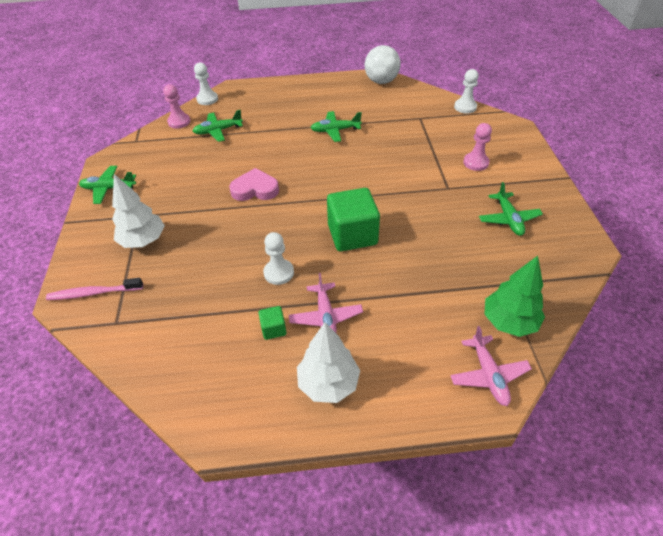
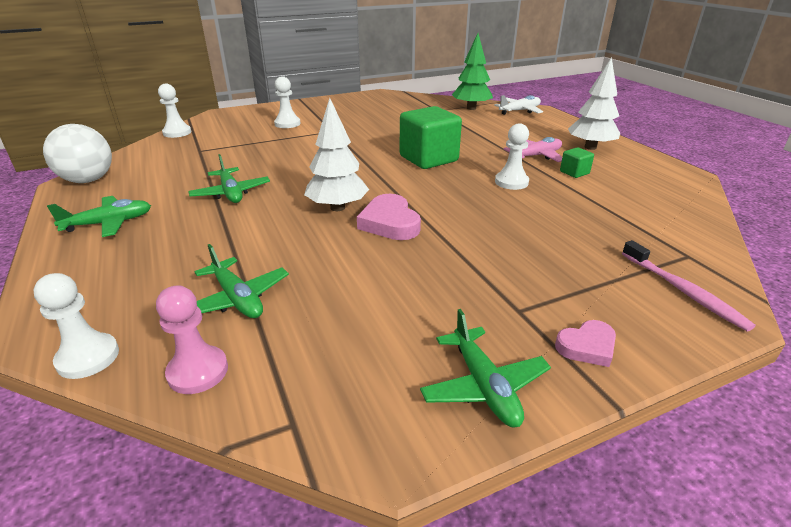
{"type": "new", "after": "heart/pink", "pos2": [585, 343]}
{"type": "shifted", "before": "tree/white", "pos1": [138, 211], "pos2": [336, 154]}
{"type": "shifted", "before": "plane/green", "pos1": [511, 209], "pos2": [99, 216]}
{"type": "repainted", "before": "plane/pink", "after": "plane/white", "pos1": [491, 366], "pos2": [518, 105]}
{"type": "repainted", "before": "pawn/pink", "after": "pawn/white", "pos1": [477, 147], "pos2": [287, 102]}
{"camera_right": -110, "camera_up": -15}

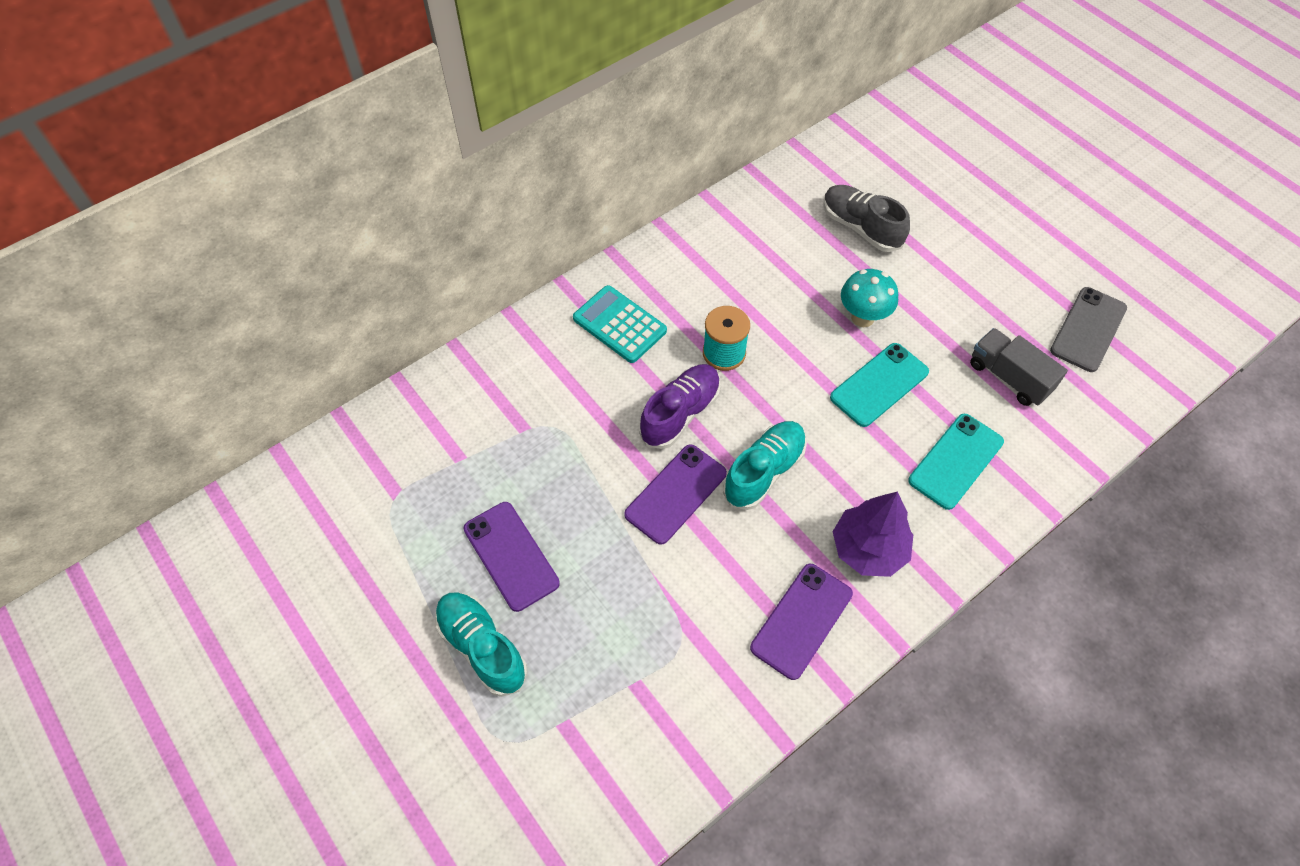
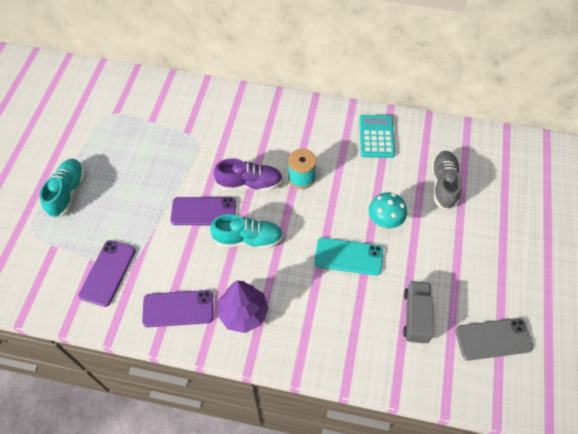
{"type": "gone", "before": "phone/turquoise", "pos1": [956, 462]}
{"type": "shifted", "before": "phone/purple", "pos1": [512, 557], "pos2": [107, 273]}
{"type": "shifted", "before": "calculator/turquoise", "pos1": [620, 324], "pos2": [377, 136]}
{"camera_right": 50, "camera_up": 0}

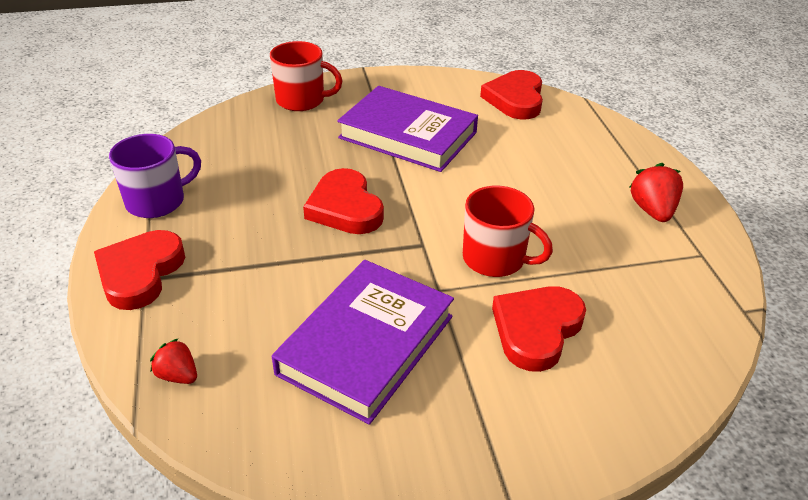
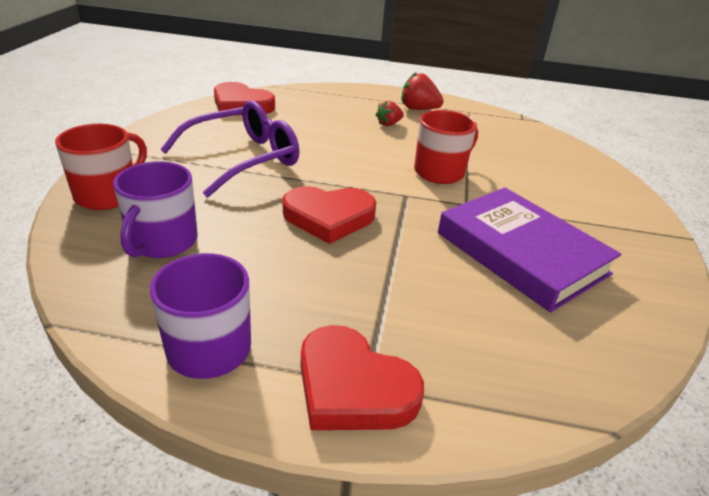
{"type": "gone", "before": "heart/red", "pos1": [539, 329]}
{"type": "new", "after": "mug/purple", "pos2": [155, 209]}
{"type": "shifted", "before": "strawberry/red", "pos1": [173, 361], "pos2": [390, 113]}
{"type": "swapped", "before": "book/purple", "after": "glasses/purple", "pos1": [407, 129], "pos2": [229, 148]}
{"camera_right": -70, "camera_up": -5}

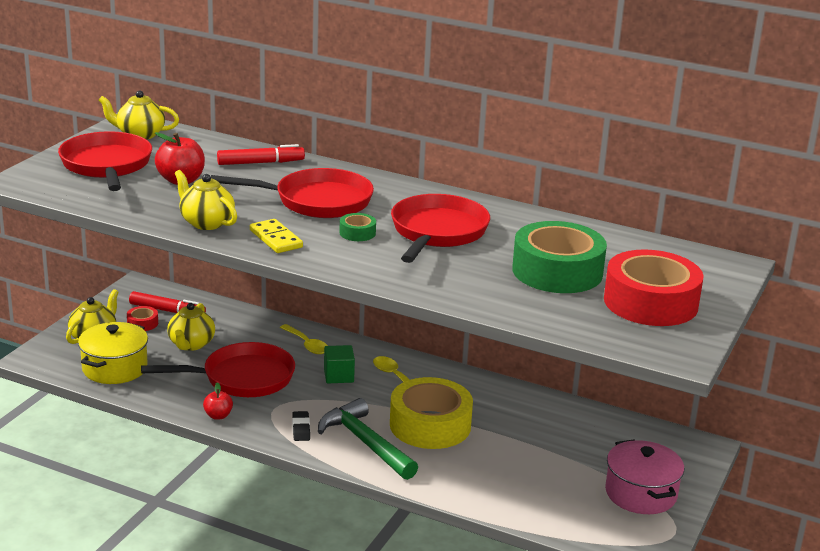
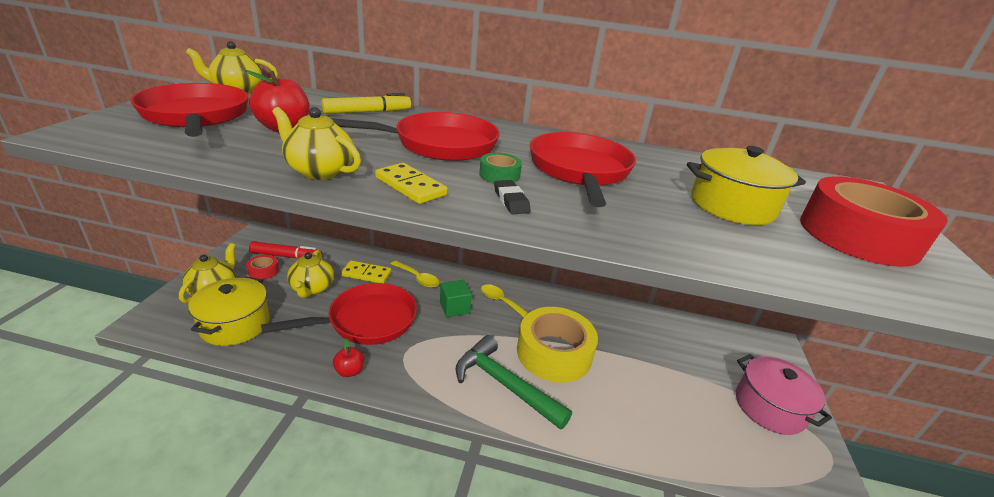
{"type": "new", "after": "domino/yellow", "pos2": [366, 271]}
{"type": "shifted", "before": "eraser/black", "pos1": [301, 426], "pos2": [512, 197]}
{"type": "swapped", "before": "tape/green", "after": "pot/yellow", "pos1": [559, 257], "pos2": [746, 185]}
{"type": "repainted", "before": "marker/red", "after": "marker/yellow", "pos1": [261, 154], "pos2": [366, 103]}
{"camera_right": -15, "camera_up": 5}

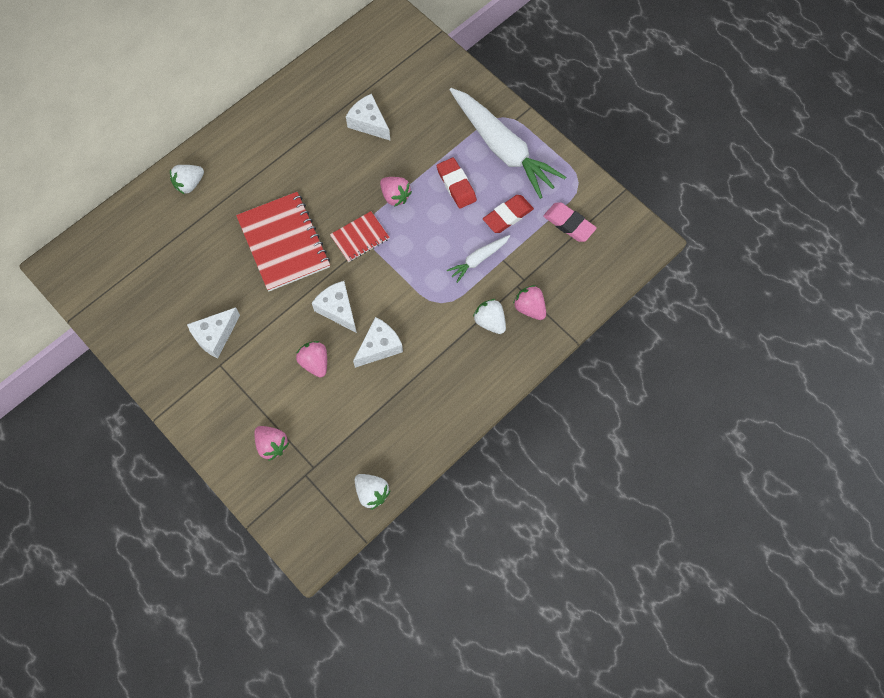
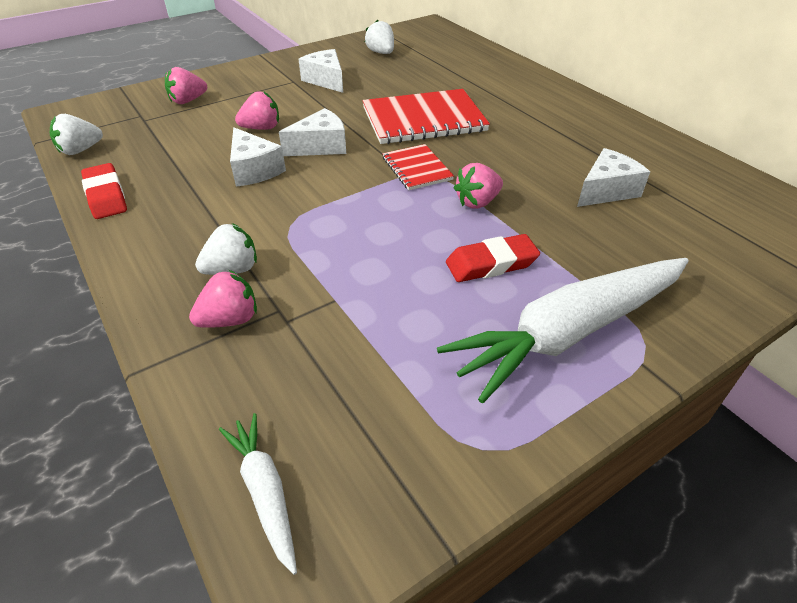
{"type": "gone", "before": "eraser/pink", "pos1": [570, 222]}
{"type": "shifted", "before": "strawberry/white", "pos1": [187, 179], "pos2": [379, 37]}
{"type": "shifted", "before": "carrot/white", "pos1": [478, 259], "pos2": [258, 494]}
{"type": "shifted", "before": "eraser/red", "pos1": [508, 214], "pos2": [104, 191]}
{"camera_right": 100, "camera_up": -25}

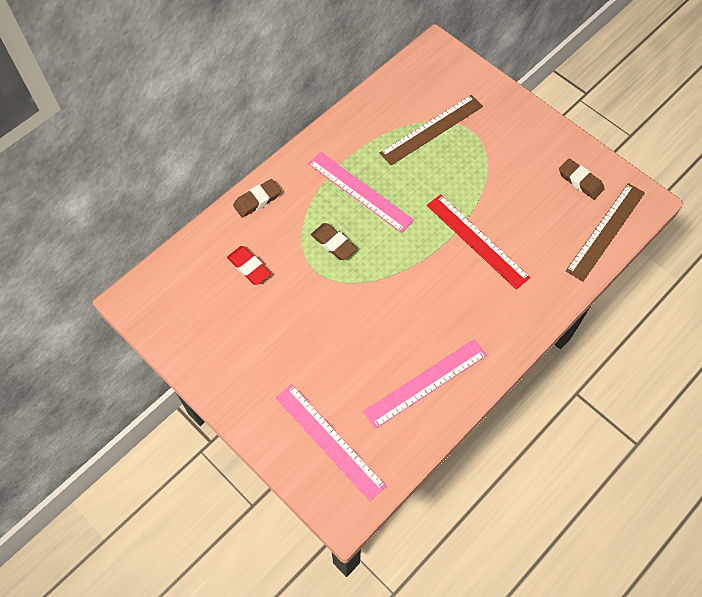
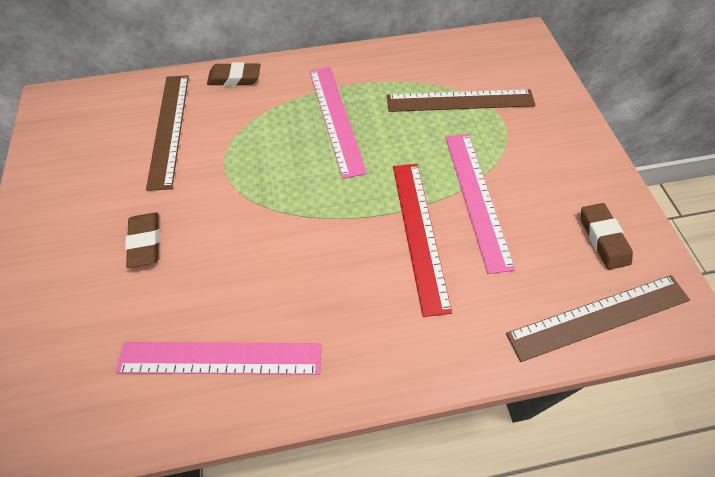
{"type": "shifted", "before": "ruler/pink", "pos1": [331, 442], "pos2": [480, 204]}
{"type": "shifted", "before": "eraser/brown", "pos1": [334, 241], "pos2": [142, 240]}
{"type": "swapped", "before": "eraser/red", "after": "ruler/brown", "pos1": [249, 265], "pos2": [167, 133]}
{"camera_right": 35, "camera_up": -5}

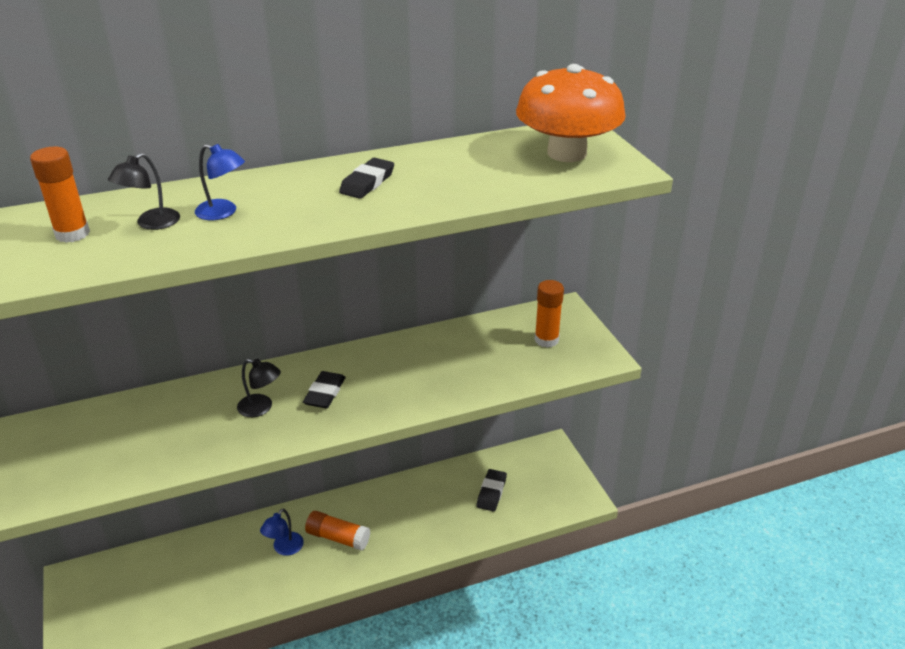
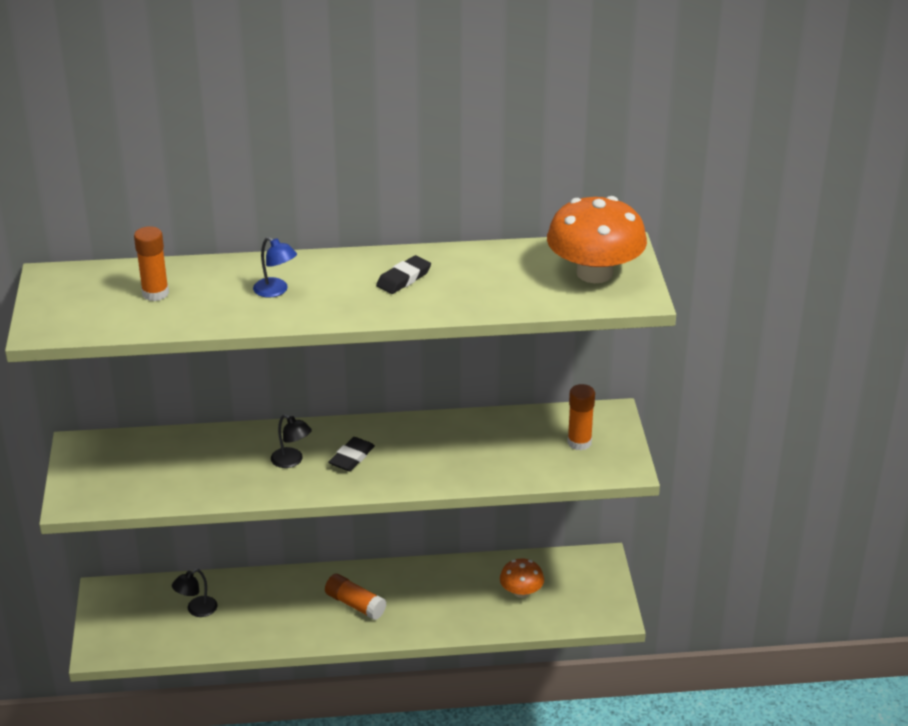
{"type": "gone", "before": "lamp/blue", "pos1": [282, 532]}
{"type": "shifted", "before": "lamp/black", "pos1": [144, 191], "pos2": [194, 593]}
{"type": "swapped", "before": "eraser/black", "after": "mushroom/orange", "pos1": [491, 490], "pos2": [522, 578]}
{"camera_right": 15, "camera_up": 0}

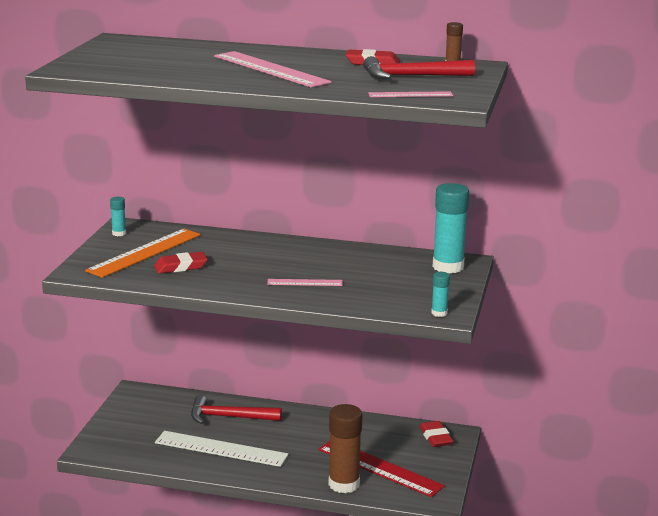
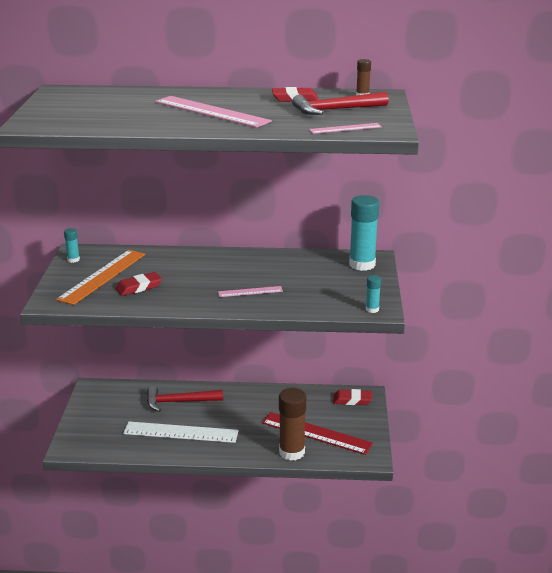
{"type": "rotated", "before": "eraser/red", "pos1": [436, 434], "pos2": [352, 397], "turn": -60}
{"camera_right": -10, "camera_up": 5}

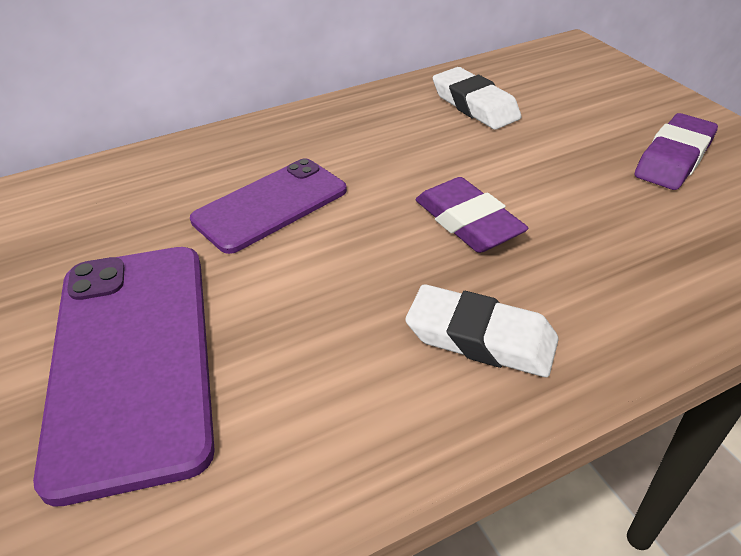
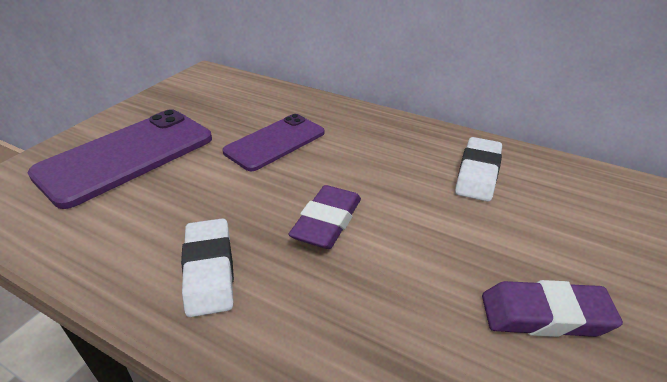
{"type": "rotated", "before": "phone/purple", "pos1": [268, 206], "pos2": [273, 142], "turn": -60}
{"camera_right": 55, "camera_up": -5}

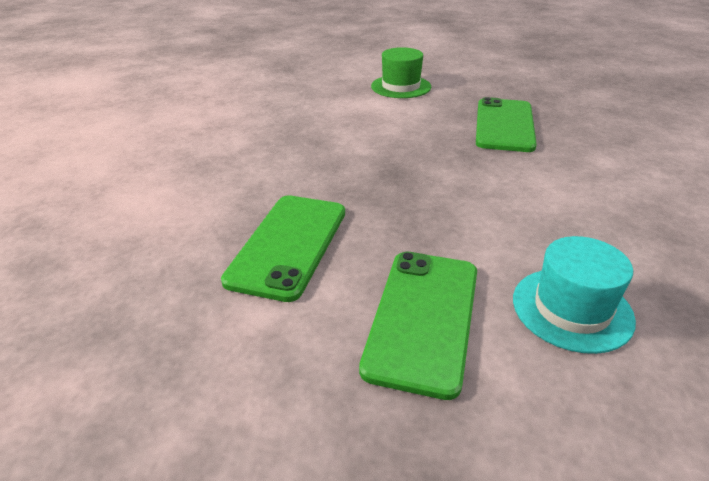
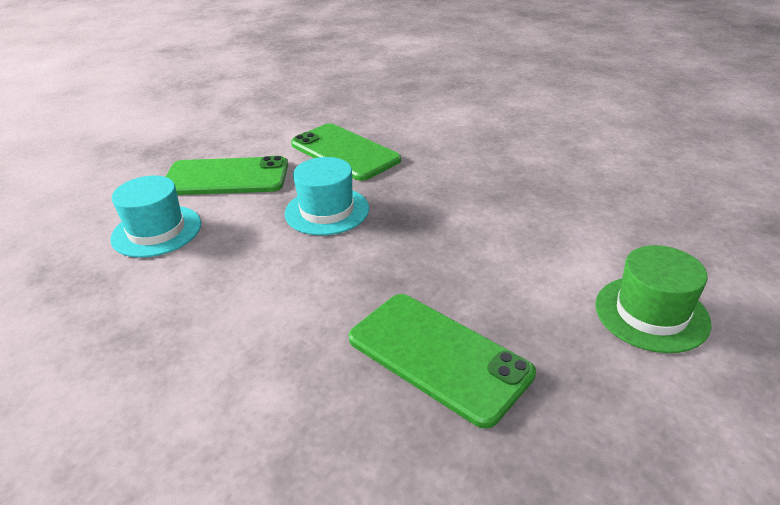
{"type": "new", "after": "hat/turquoise", "pos2": [327, 196]}
{"type": "rotated", "before": "phone/green", "pos1": [418, 326], "pos2": [227, 175], "turn": -45}
{"camera_right": 120, "camera_up": 0}

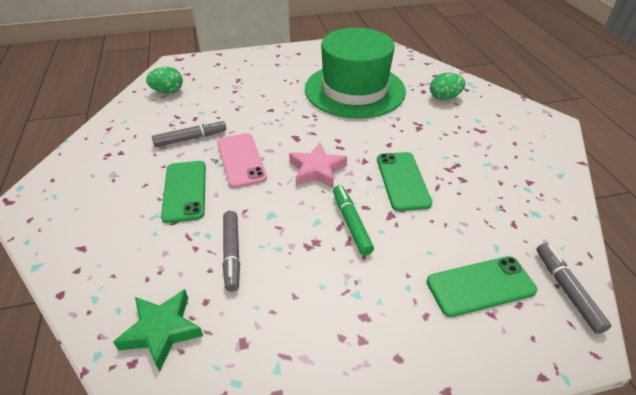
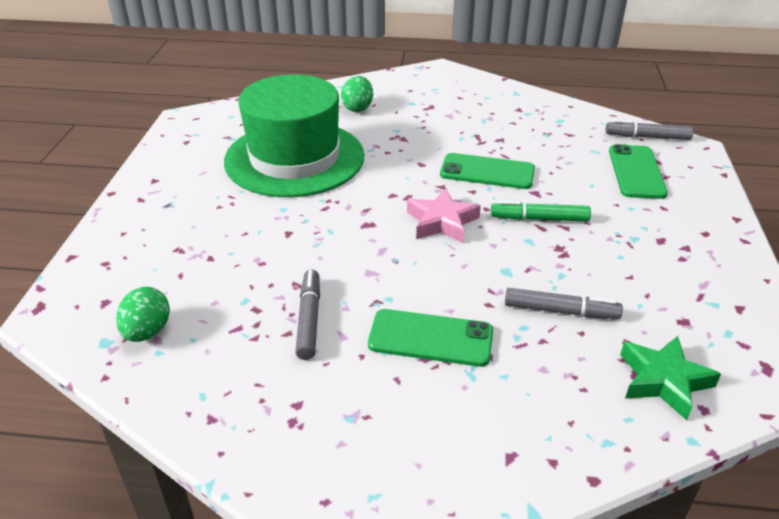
{"type": "gone", "before": "phone/pink", "pos1": [242, 160]}
{"camera_right": -70, "camera_up": -5}

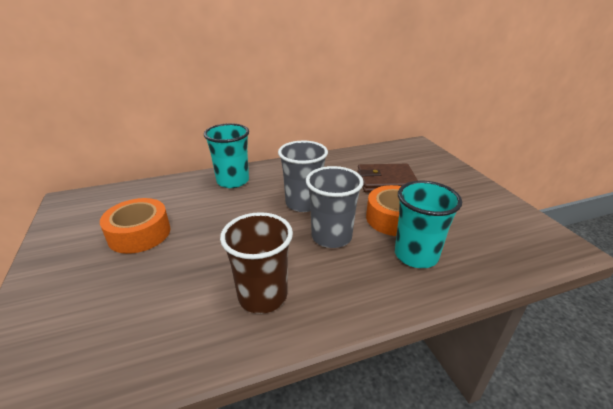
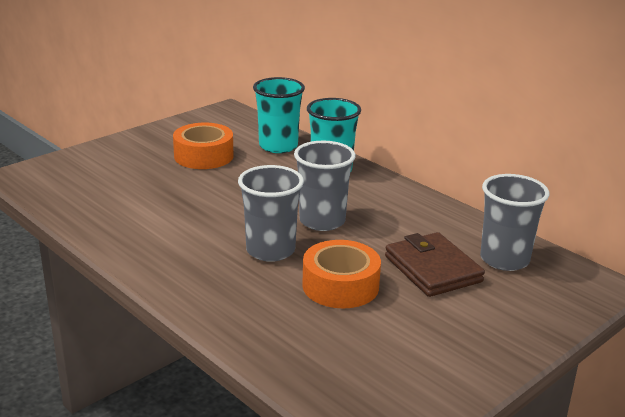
{"type": "gone", "before": "cup/brown", "pos1": [256, 263]}
{"type": "new", "after": "cup/grey", "pos2": [514, 222]}
{"type": "shifted", "before": "cup/turquoise", "pos1": [428, 224], "pos2": [279, 115]}
{"camera_right": 65, "camera_up": -5}

